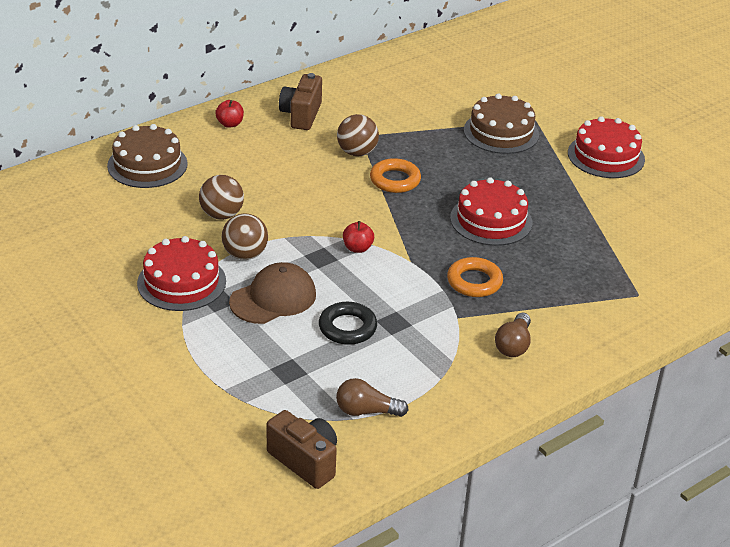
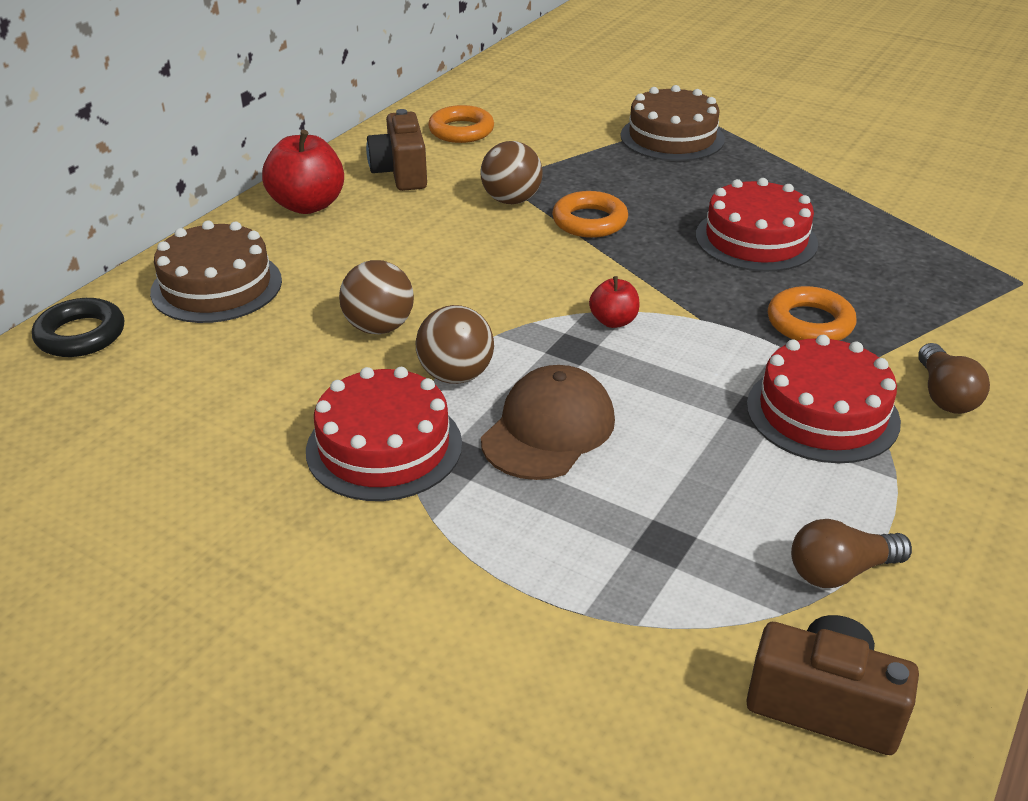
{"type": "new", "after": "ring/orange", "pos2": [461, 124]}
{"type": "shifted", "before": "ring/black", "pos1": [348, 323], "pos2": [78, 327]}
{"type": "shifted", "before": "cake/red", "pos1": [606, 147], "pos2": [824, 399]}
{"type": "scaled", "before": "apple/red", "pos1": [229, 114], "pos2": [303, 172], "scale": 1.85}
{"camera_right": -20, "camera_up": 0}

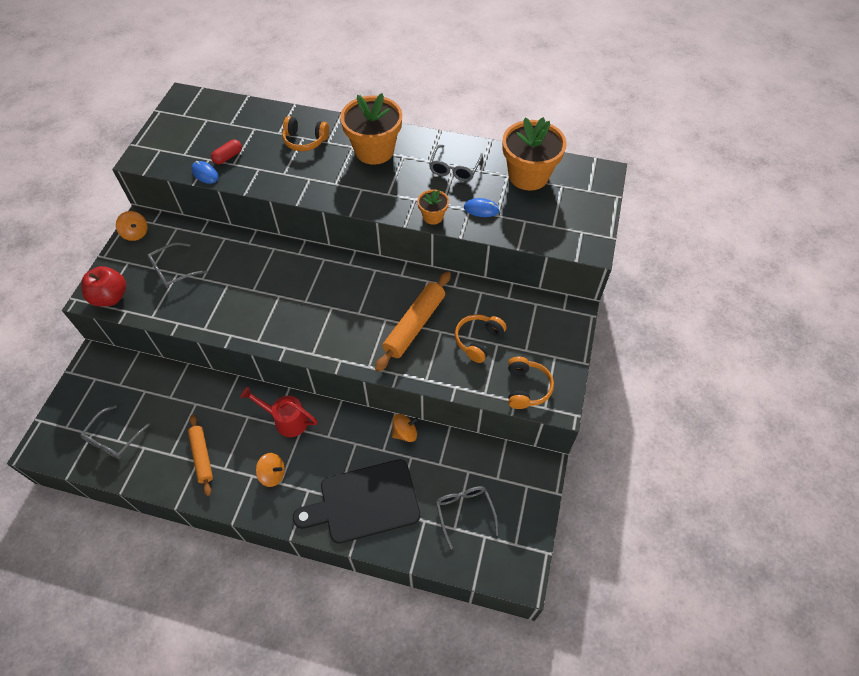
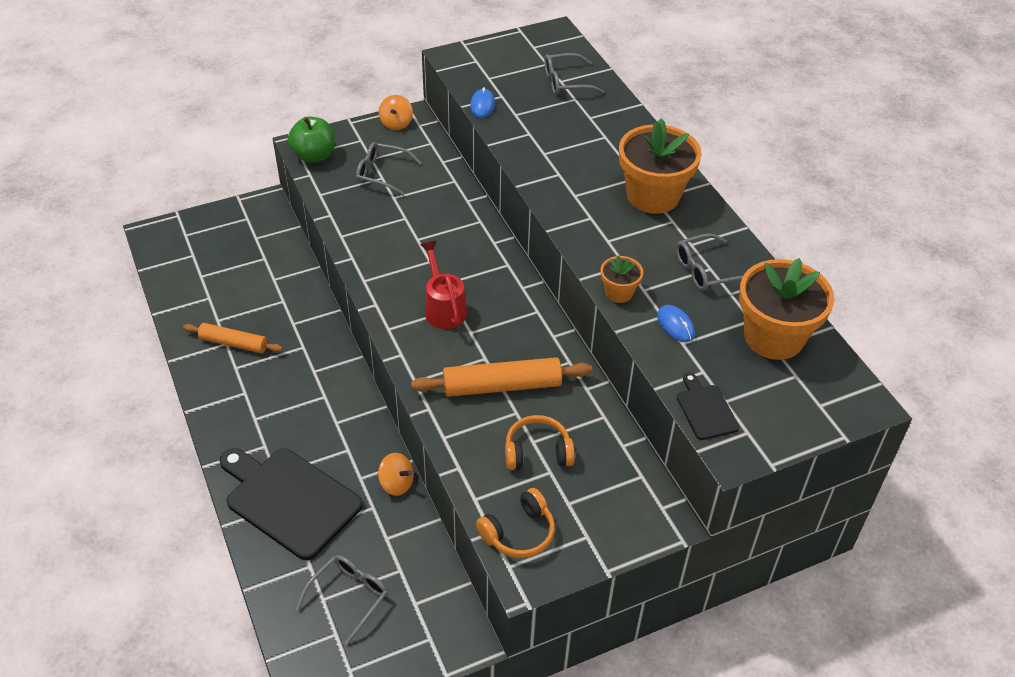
{"type": "gone", "before": "capsule/red", "pos1": [226, 151]}
{"type": "gone", "before": "spinning top/orange", "pos1": [270, 470]}
{"type": "gone", "before": "headphones/orange", "pos1": [305, 133]}
{"type": "new", "after": "cutting board/black", "pos2": [708, 406]}
{"type": "shifted", "before": "glasses/grey", "pos1": [115, 432], "pos2": [575, 74]}
{"type": "shifted", "before": "watering can/red", "pos1": [278, 412], "pos2": [444, 285]}
{"type": "repainted", "before": "apple/red", "after": "apple/green", "pos1": [103, 286], "pos2": [311, 139]}
{"type": "rotated", "before": "rolling pin/orange", "pos1": [200, 455], "pos2": [233, 338], "turn": 75}
{"camera_right": 50, "camera_up": -10}

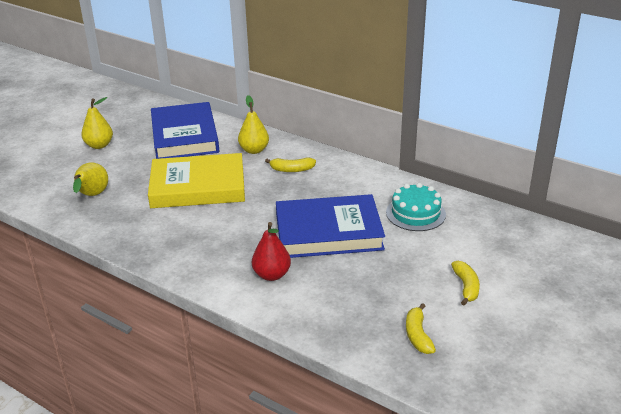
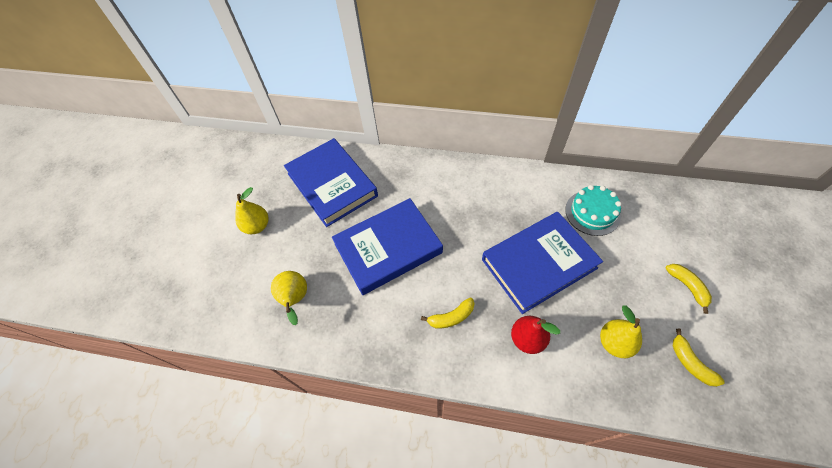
{"type": "shifted", "before": "pear/yellow", "pos1": [253, 124], "pos2": [621, 331]}
{"type": "shifted", "before": "banana/yellow", "pos1": [290, 164], "pos2": [448, 312]}
{"type": "repainted", "before": "book/yellow", "after": "book/blue", "pos1": [196, 180], "pos2": [387, 246]}
{"camera_right": -20, "camera_up": 25}

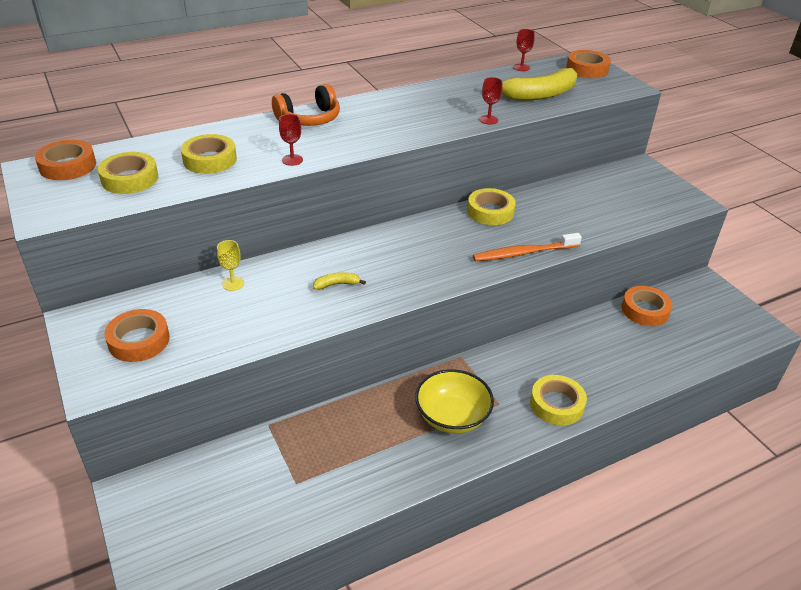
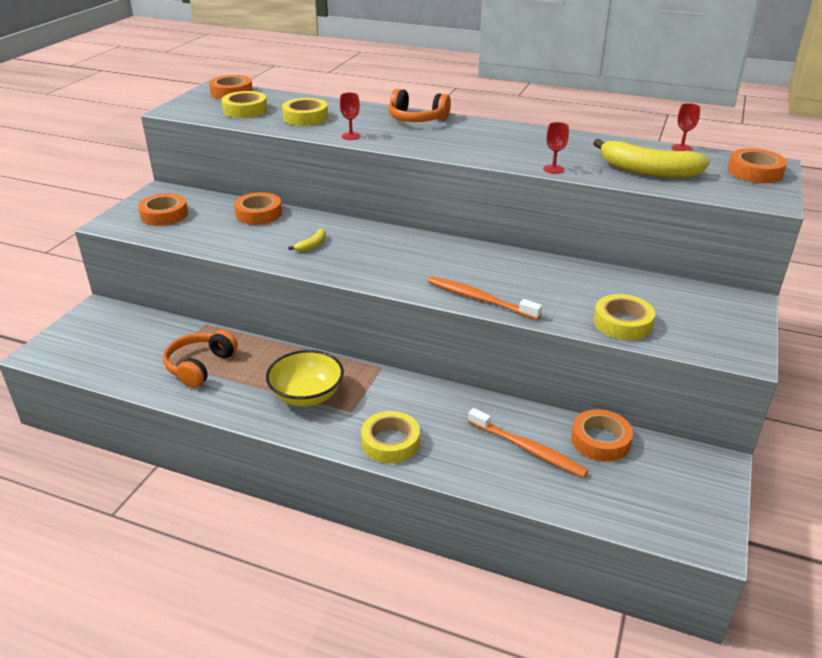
{"type": "new", "after": "headphones/orange", "pos2": [200, 359]}
{"type": "new", "after": "toothbrush/orange", "pos2": [528, 443]}
{"type": "shifted", "before": "tape/yellow", "pos1": [491, 206], "pos2": [624, 317]}
{"type": "swapped", "before": "goblet/yellow", "after": "tape/orange", "pos1": [230, 265], "pos2": [258, 208]}
{"type": "rotated", "before": "banana/yellow", "pos1": [339, 281], "pos2": [307, 240], "turn": 90}
{"camera_right": 50, "camera_up": -5}

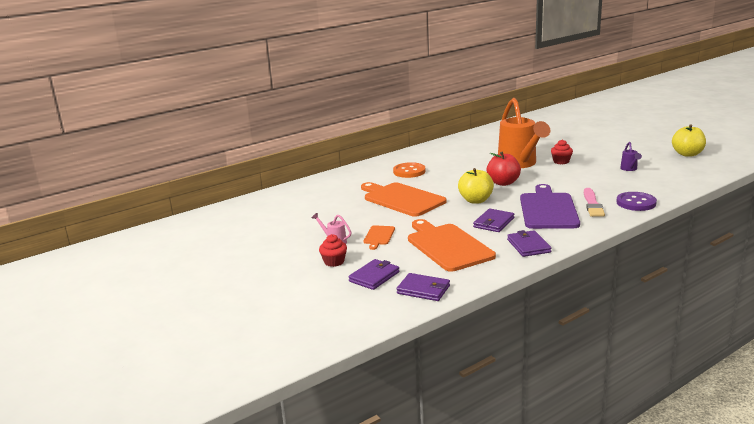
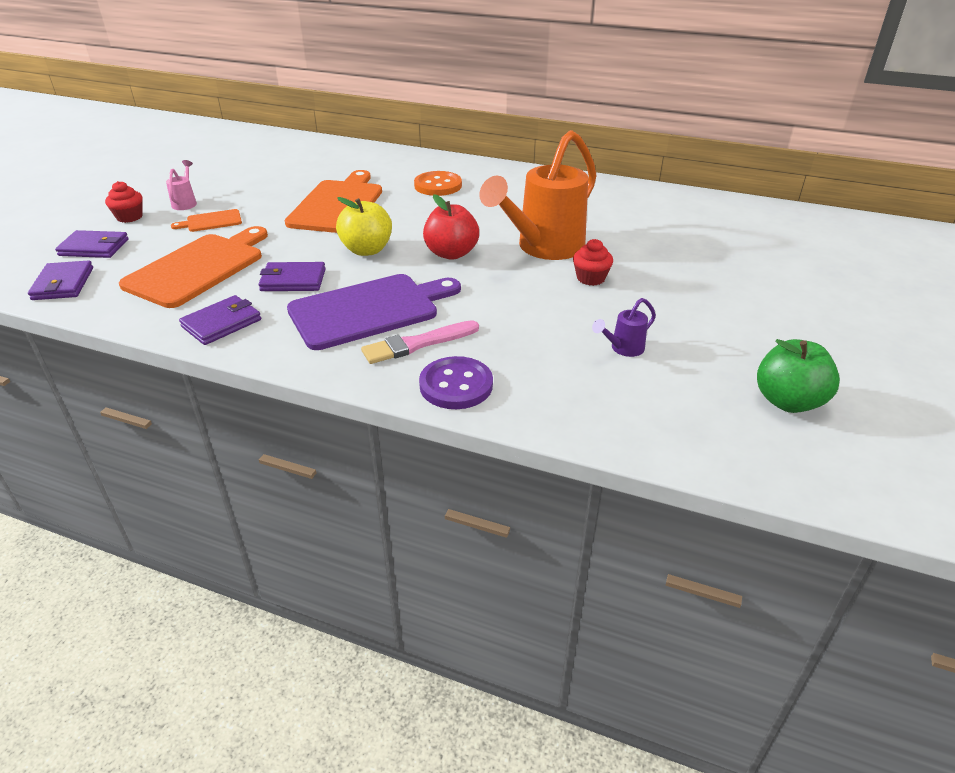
{"type": "repainted", "before": "apple/yellow", "after": "apple/green", "pos1": [689, 140], "pos2": [798, 376]}
{"camera_right": 55, "camera_up": 15}

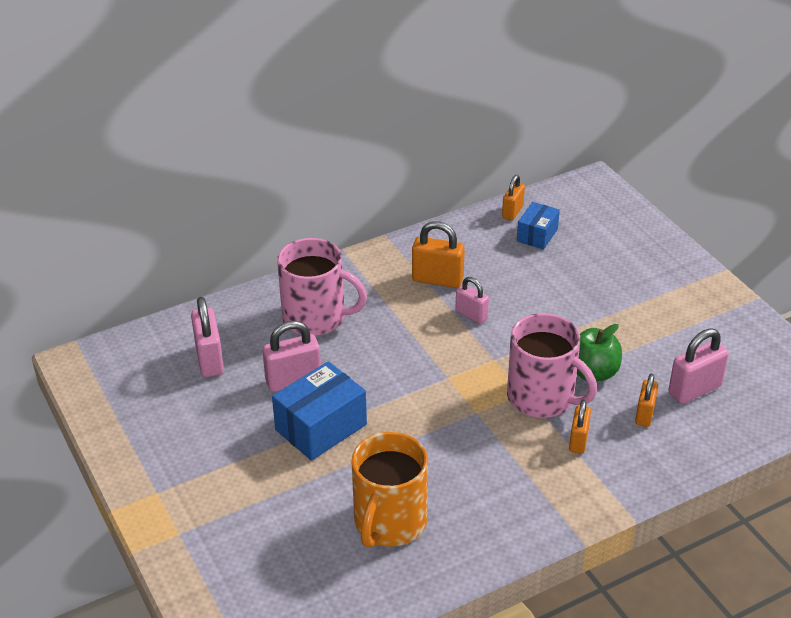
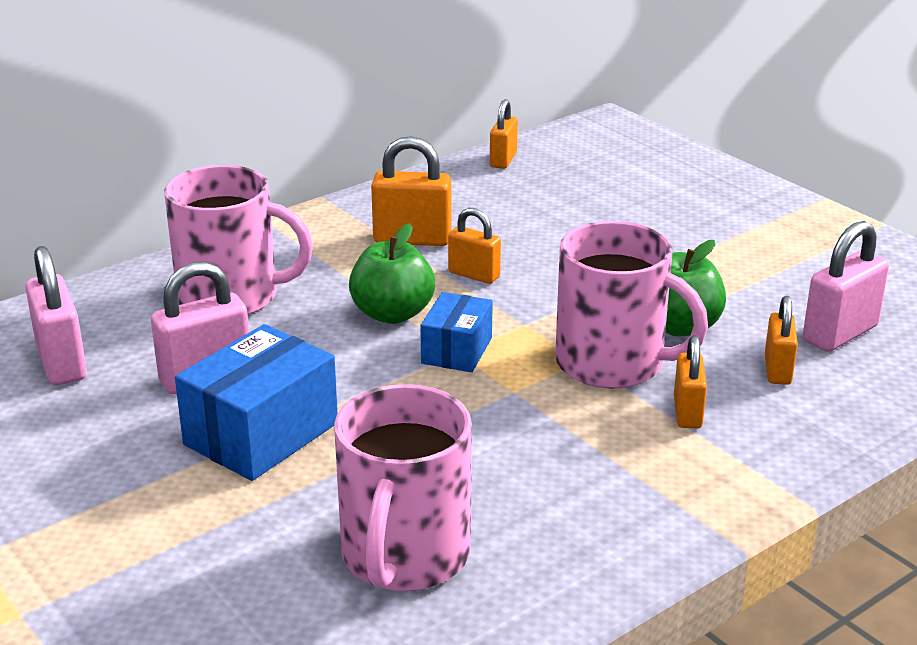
{"type": "new", "after": "apple/green", "pos2": [392, 273]}
{"type": "shifted", "before": "box/blue", "pos1": [538, 226], "pos2": [456, 332]}
{"type": "repainted", "before": "mug/orange", "after": "mug/pink", "pos1": [390, 490], "pos2": [403, 487]}
{"type": "repainted", "before": "padlock/pink", "after": "padlock/orange", "pos1": [472, 300], "pos2": [474, 246]}
{"camera_right": -10, "camera_up": -10}

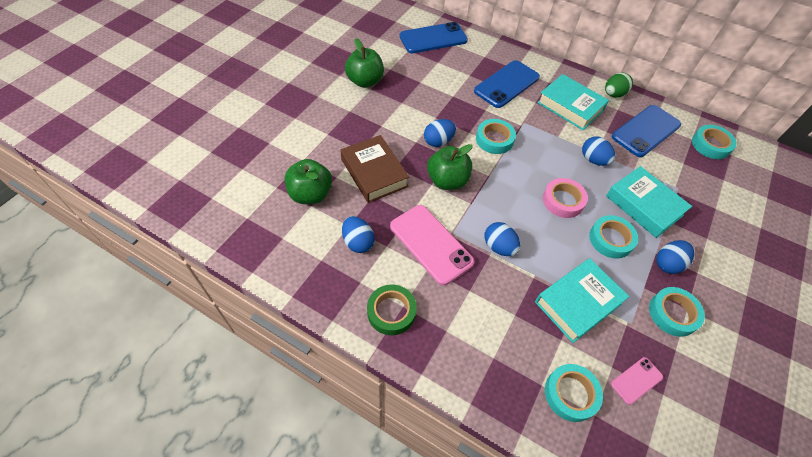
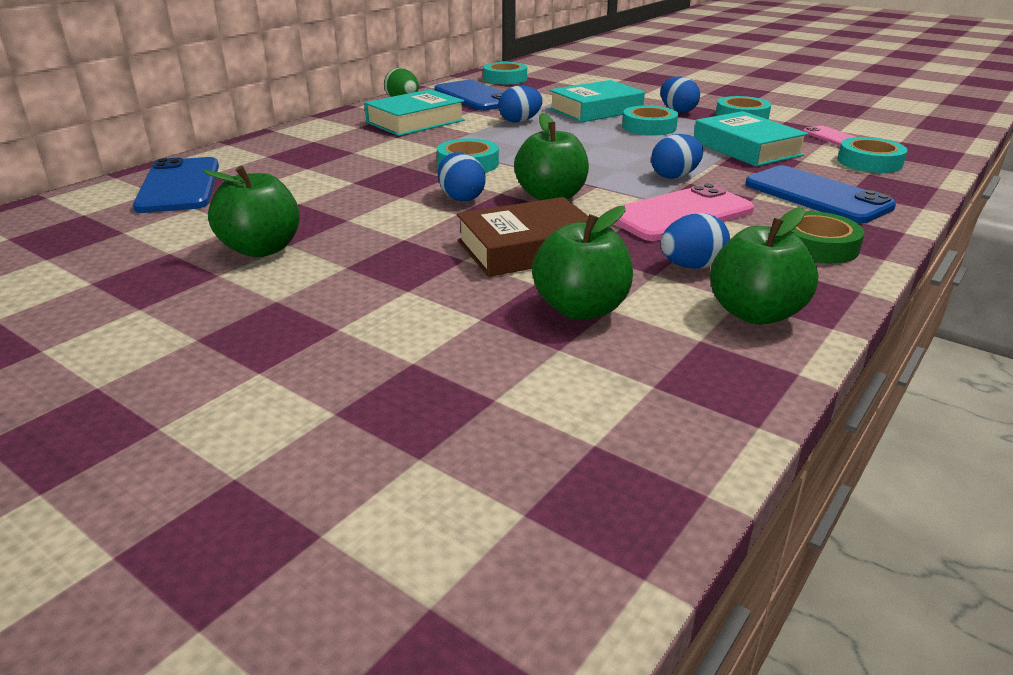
{"type": "gone", "before": "tape/pink", "pos1": [565, 198]}
{"type": "new", "after": "apple/green", "pos2": [764, 266]}
{"type": "shifted", "before": "phone/blue", "pos1": [507, 84], "pos2": [820, 195]}
{"camera_right": -80, "camera_up": -25}

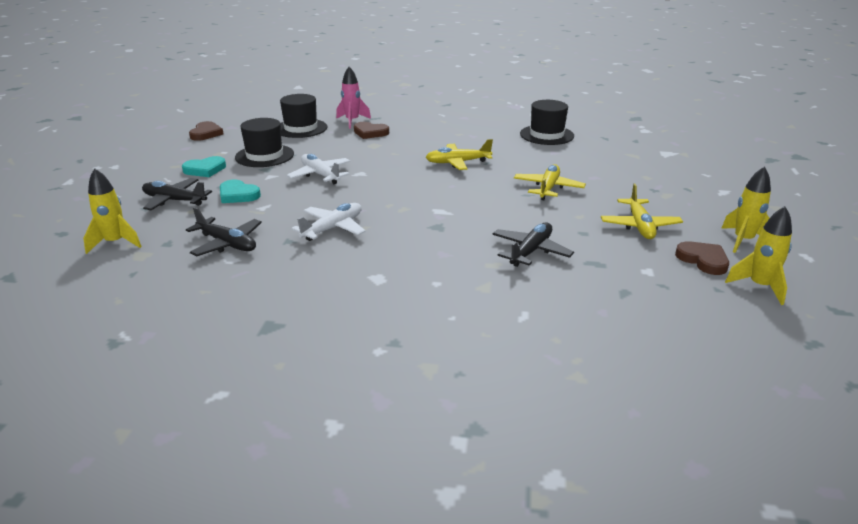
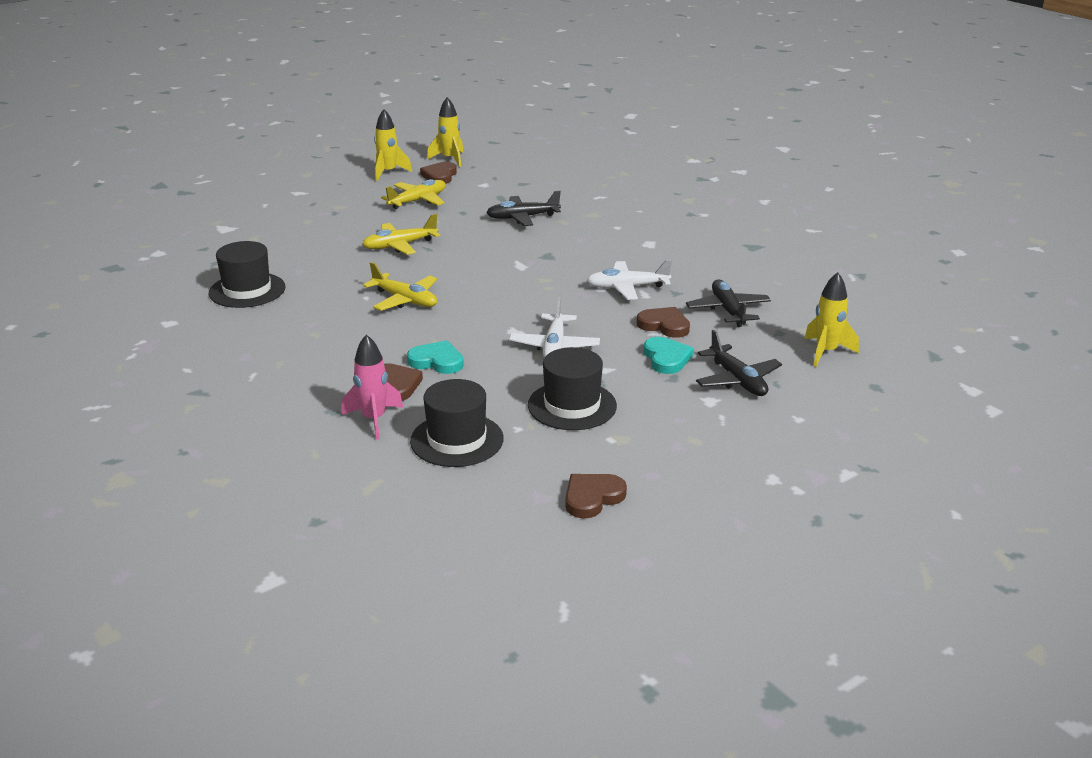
{"type": "new", "after": "heart/brown", "pos2": [663, 322]}
{"type": "shifted", "before": "heart/turquoise", "pos1": [204, 166], "pos2": [435, 357]}
{"camera_right": -135, "camera_up": 0}

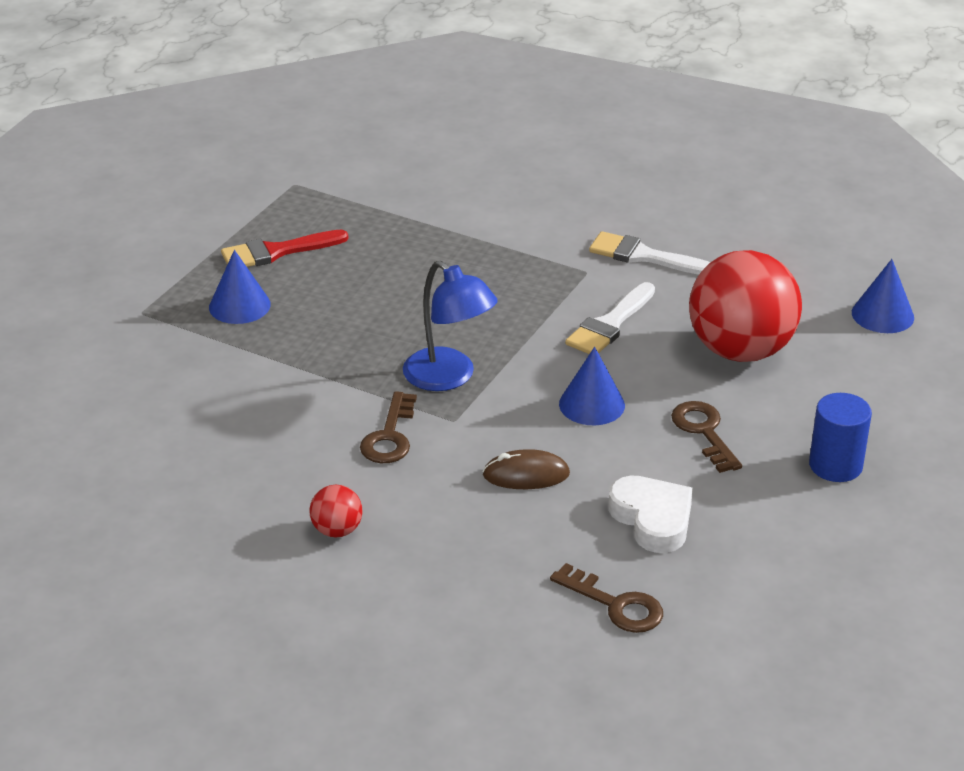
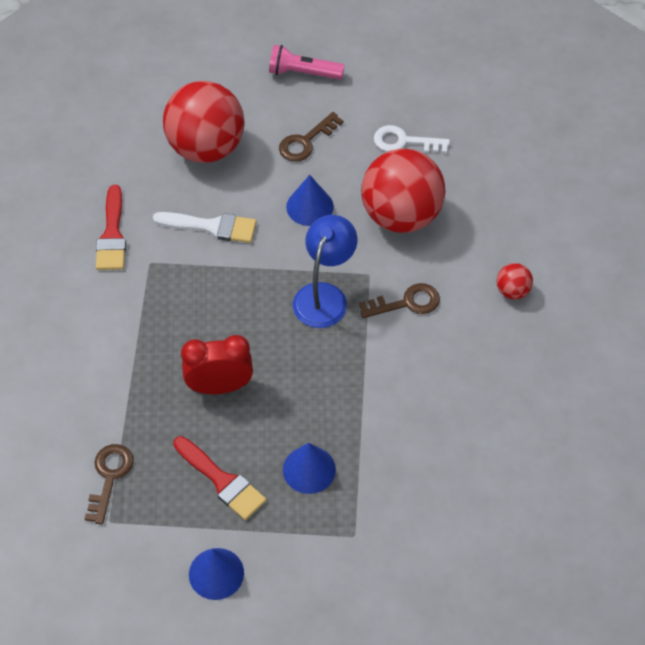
{"type": "new", "after": "clock/red", "pos2": [217, 364]}
{"type": "shifted", "before": "key/brown", "pos1": [606, 598], "pos2": [109, 484]}
{"type": "shifted", "before": "cone/blue", "pos1": [883, 296], "pos2": [216, 574]}
{"type": "swapped", "before": "mouse/brown", "after": "ball/red", "pos1": [526, 469], "pos2": [403, 190]}
{"type": "swapped", "before": "heart/white", "after": "key/white", "pos1": [650, 514], "pos2": [412, 139]}
{"type": "swapped", "before": "cylinder/blue", "after": "flashlight/pink", "pos1": [840, 437], "pos2": [307, 62]}
{"type": "repainted", "before": "brush/white", "after": "brush/red", "pos1": [649, 253], "pos2": [111, 227]}
{"camera_right": -115, "camera_up": 20}

